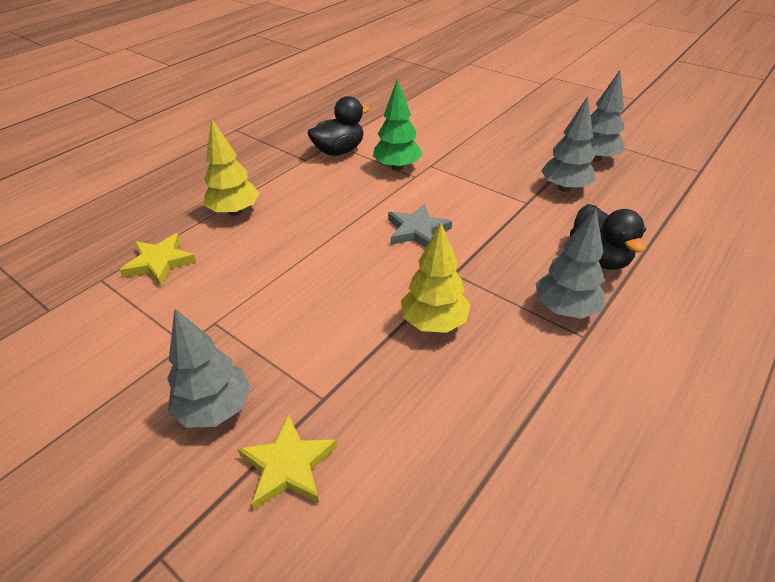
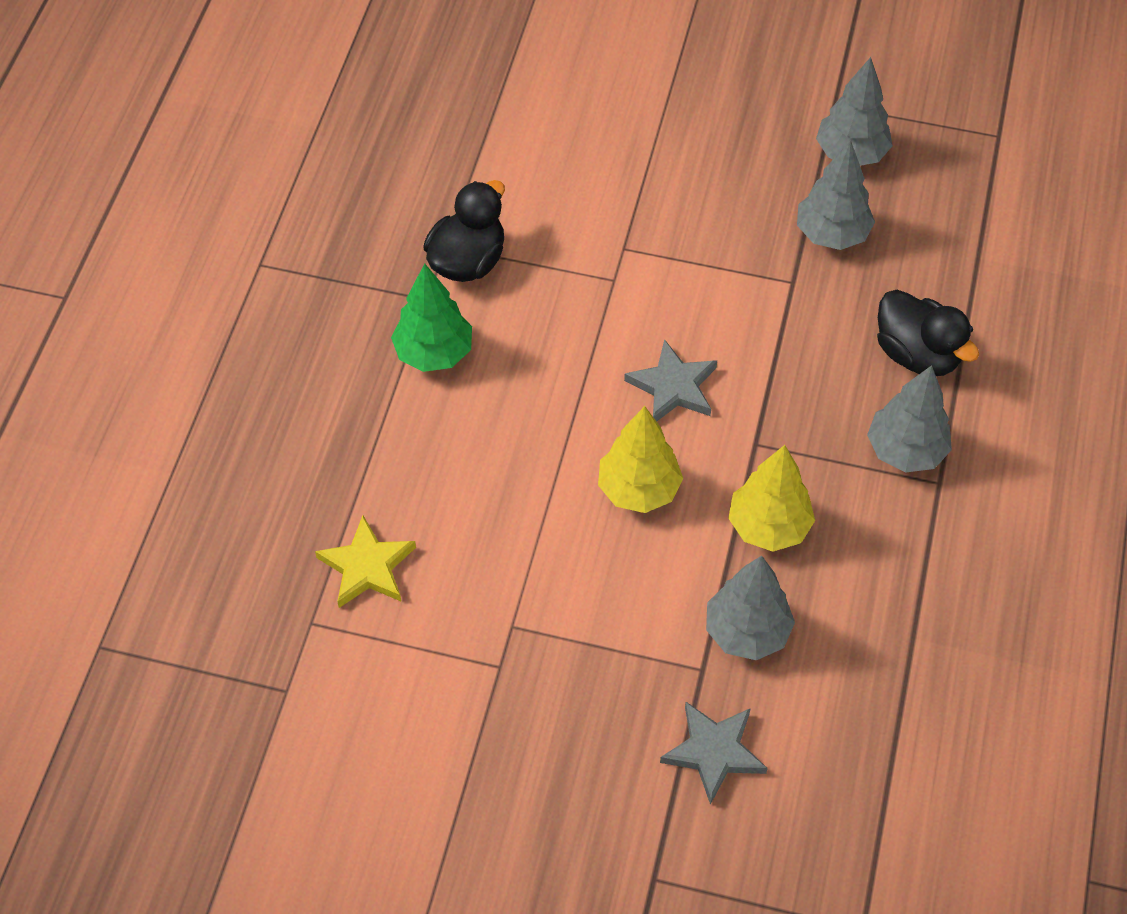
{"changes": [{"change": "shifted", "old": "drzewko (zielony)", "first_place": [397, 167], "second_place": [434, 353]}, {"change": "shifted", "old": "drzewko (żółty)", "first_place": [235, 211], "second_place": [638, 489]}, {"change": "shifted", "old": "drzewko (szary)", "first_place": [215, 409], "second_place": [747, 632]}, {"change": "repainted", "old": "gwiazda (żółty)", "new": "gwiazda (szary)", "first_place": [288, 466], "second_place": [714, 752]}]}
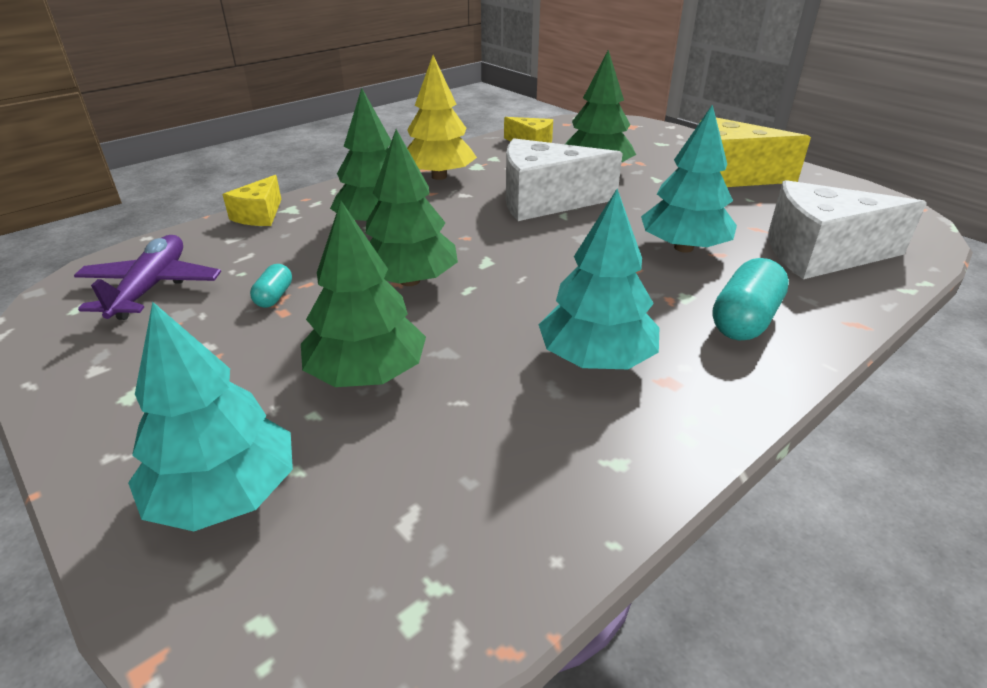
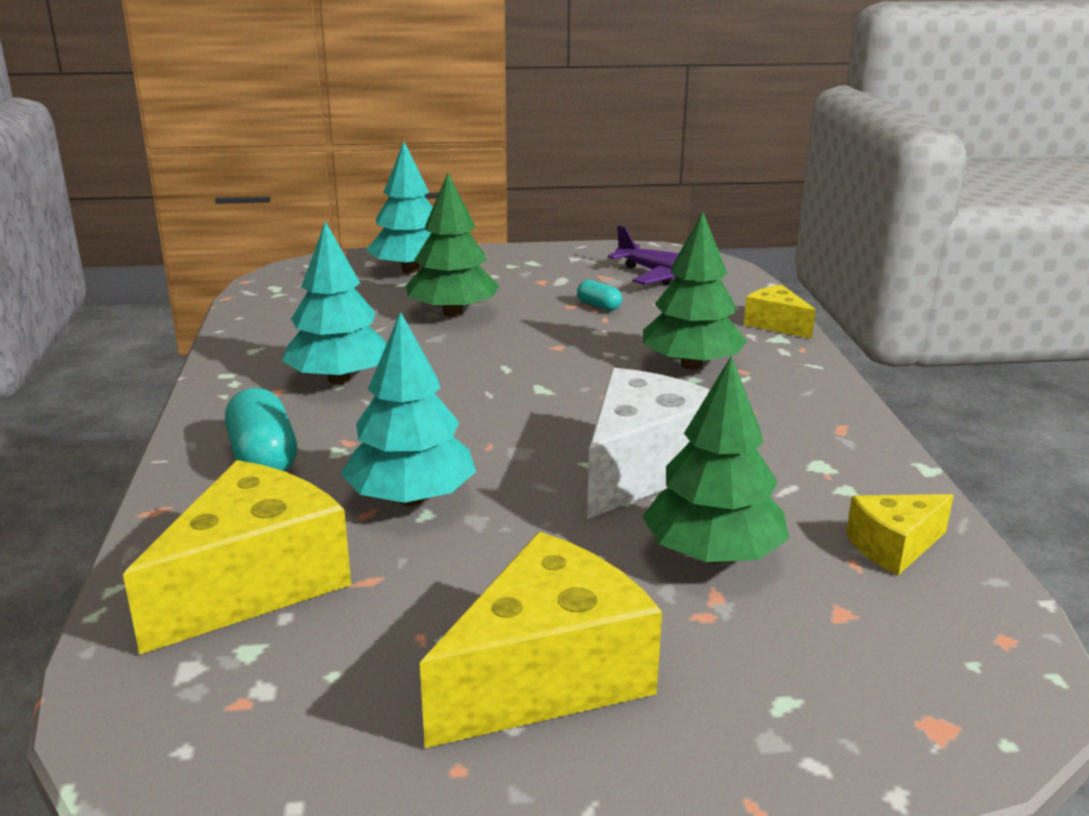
{"changes": [{"change": "gone", "old": "drzewko (żółty)", "first_place": [439, 176]}, {"change": "gone", "old": "drzewko (zielony)", "first_place": [409, 280]}, {"change": "repainted", "old": "ser (biały)", "new": "ser (żółty)", "first_place": [820, 253], "second_place": [254, 584]}]}
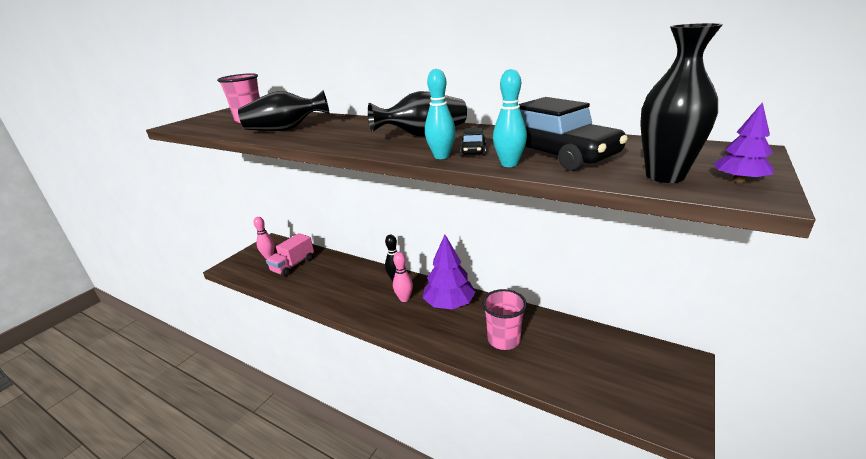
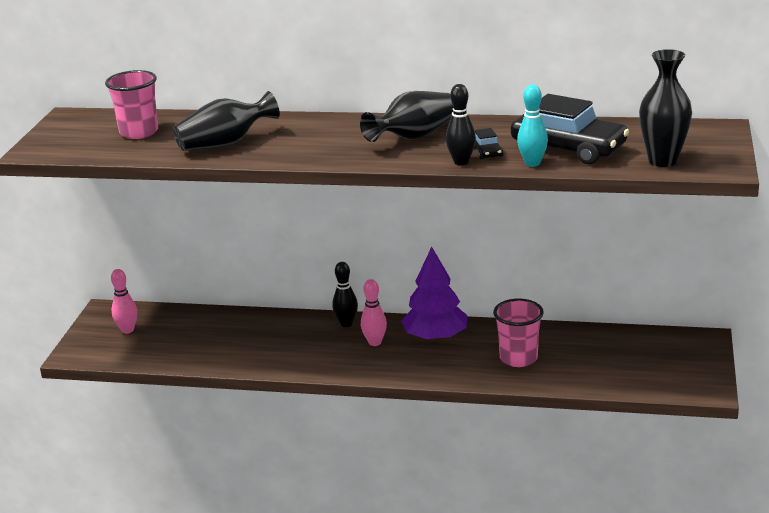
{"changes": [{"change": "repainted", "old": "kręgiel (turkusowy)", "new": "kręgiel (czarny)", "first_place": [441, 156], "second_place": [461, 162]}, {"change": "gone", "old": "drzewko (fioletowy)", "first_place": [739, 180]}, {"change": "gone", "old": "ciężarówka (różowy)", "first_place": [293, 265]}]}
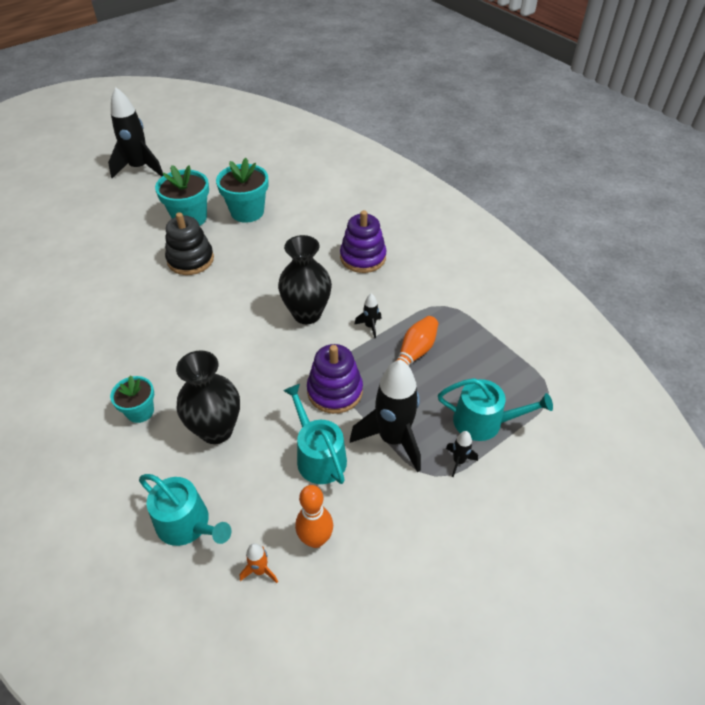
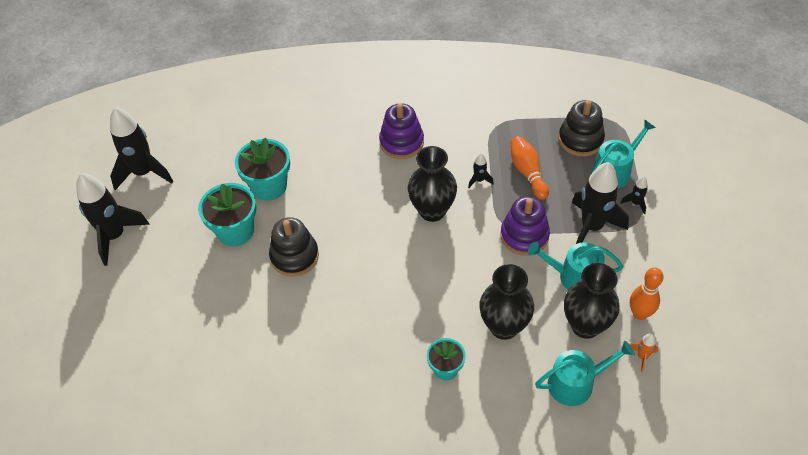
{"changes": [{"change": "new", "new": "zabawka nakładanka (czarny)", "second_place": [580, 139]}, {"change": "new", "new": "rakieta (czarny)", "second_place": [144, 173]}, {"change": "new", "new": "wazon (czarny)", "second_place": [585, 325]}]}
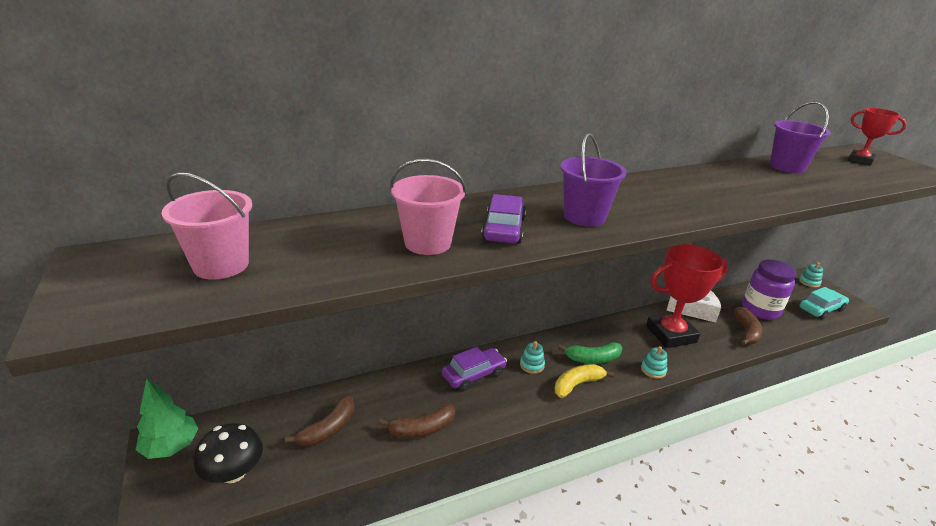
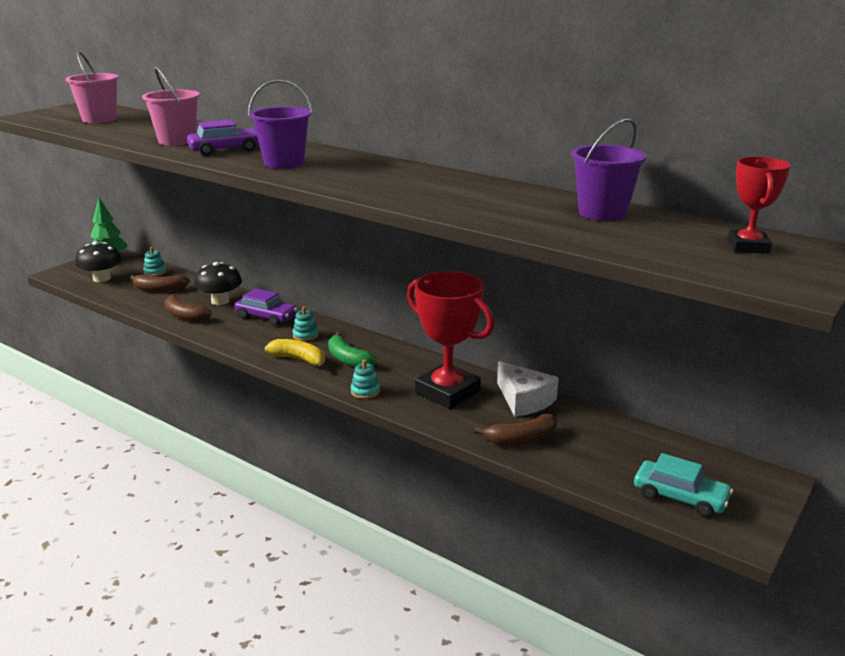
{"changes": [{"change": "gone", "old": "słoik (fioletowy)", "first_place": [760, 310]}, {"change": "shifted", "old": "zabawka nakładanka (turkusowy)", "first_place": [809, 282], "second_place": [155, 272]}, {"change": "new", "new": "grzyb (czarny)", "second_place": [220, 301]}]}
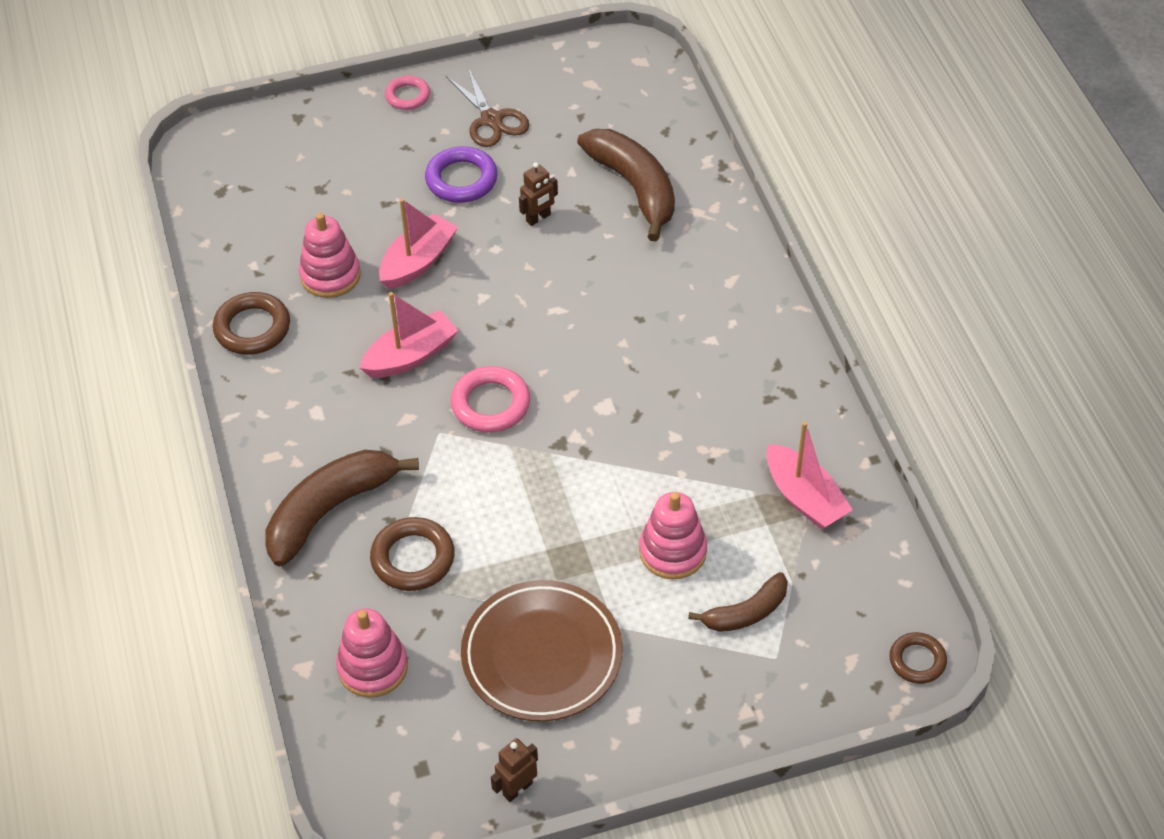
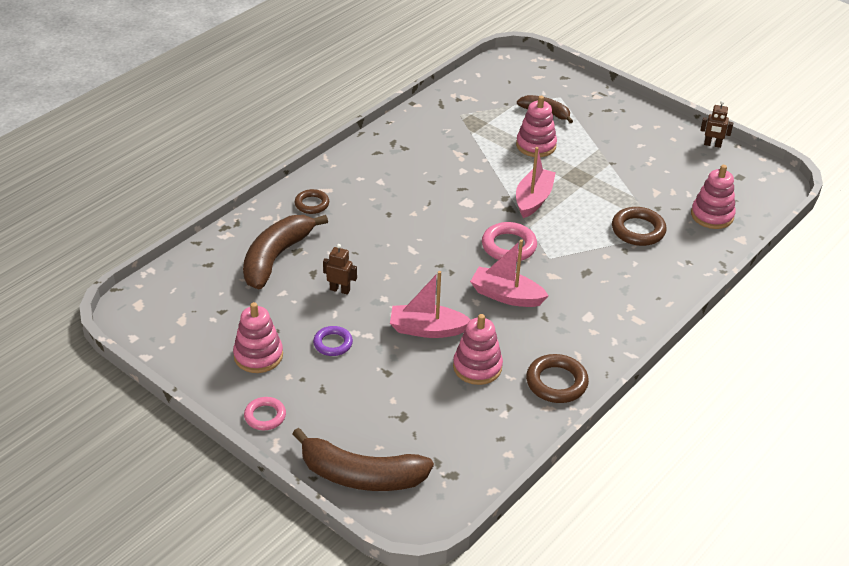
{"changes": [{"change": "swapped", "old": "nożyczki (brązowy)", "new": "zabawka nakładanka (różowy)", "first_place": [492, 119], "second_place": [258, 355]}, {"change": "scaled", "old": "pierścień (fioletowy)", "first_place": [461, 179], "second_place": [333, 343], "factor": 0.65}, {"change": "shifted", "old": "łódka (różowy)", "first_place": [804, 498], "second_place": [533, 199]}, {"change": "shifted", "old": "banan (brązowy)", "first_place": [330, 510], "second_place": [361, 475]}, {"change": "gone", "old": "talerz (brązowy)", "first_place": [542, 655]}, {"change": "shifted", "old": "pierścień (brązowy)", "first_place": [917, 661], "second_place": [312, 204]}]}
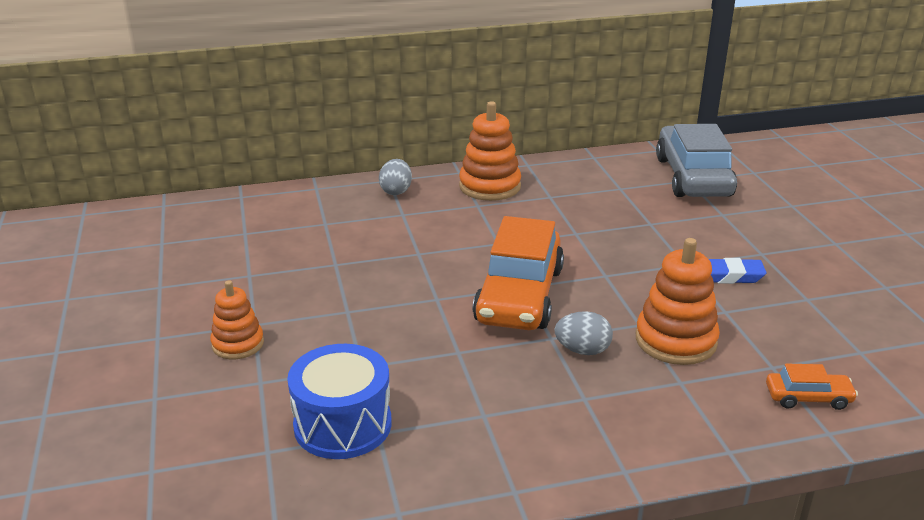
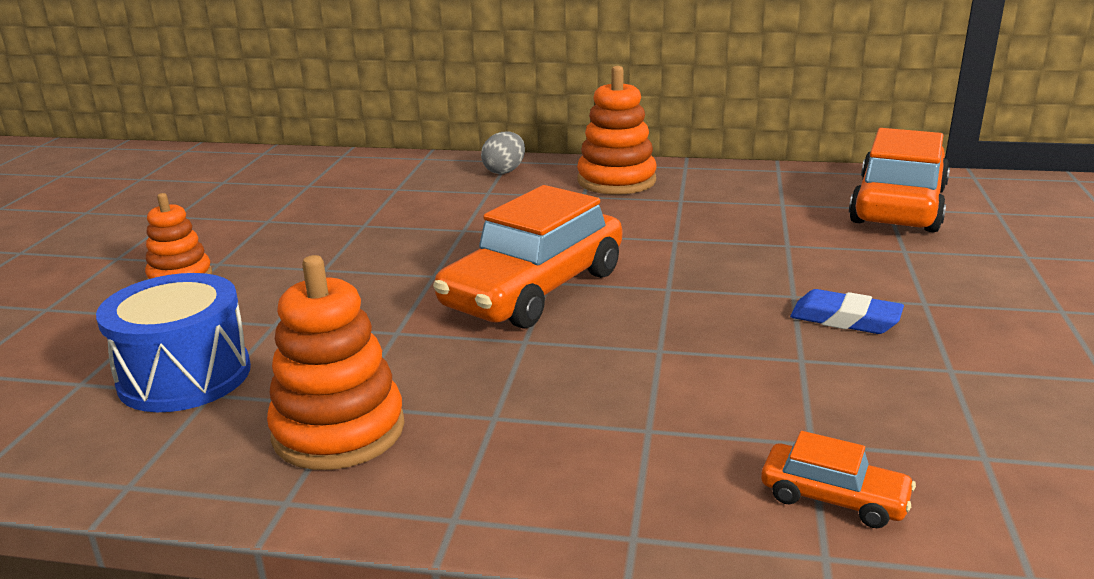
{"changes": [{"change": "repainted", "old": "samochód (szary)", "new": "samochód (pomarańczowy)", "first_place": [693, 177], "second_place": [898, 206]}, {"change": "shifted", "old": "zabawka nakładanka (pomarańczowy)", "first_place": [675, 340], "second_place": [339, 430]}, {"change": "gone", "old": "jajko (szary)", "first_place": [582, 350]}]}
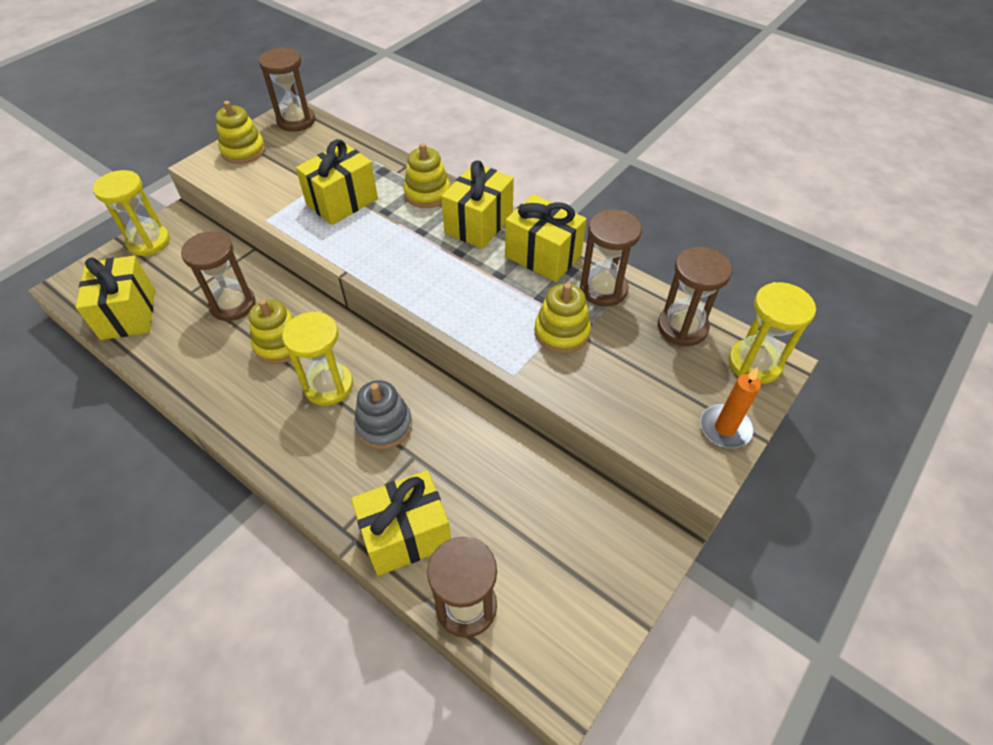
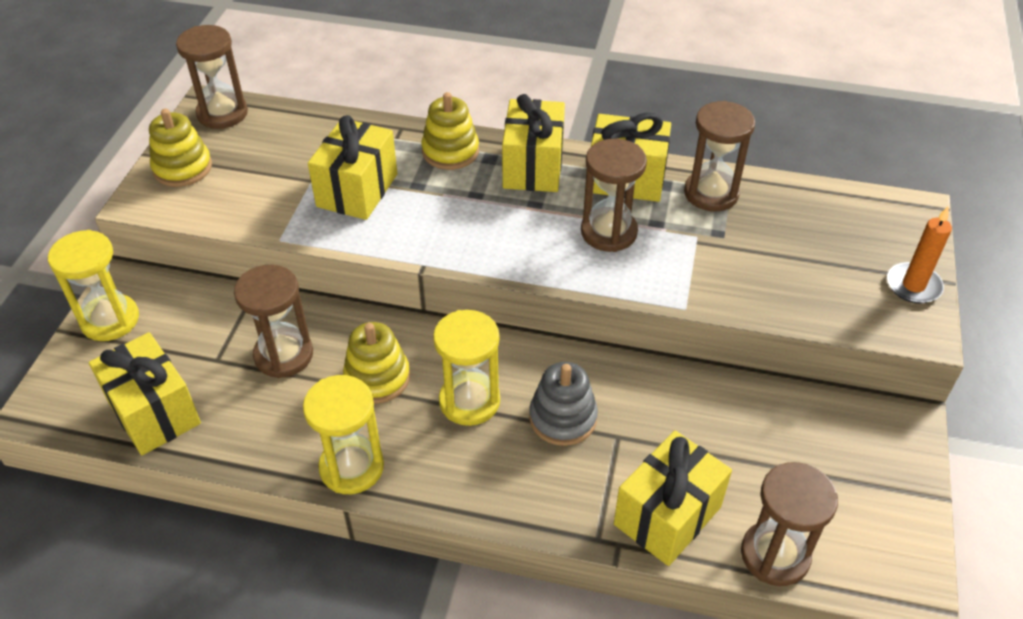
{"changes": [{"change": "shifted", "old": "klepsydra (brązowy)", "first_place": [682, 327], "second_place": [608, 232]}, {"change": "shifted", "old": "klepsydra (żółty)", "first_place": [754, 363], "second_place": [351, 467]}, {"change": "gone", "old": "zabawka nakładanka (żółty)", "first_place": [561, 332]}]}
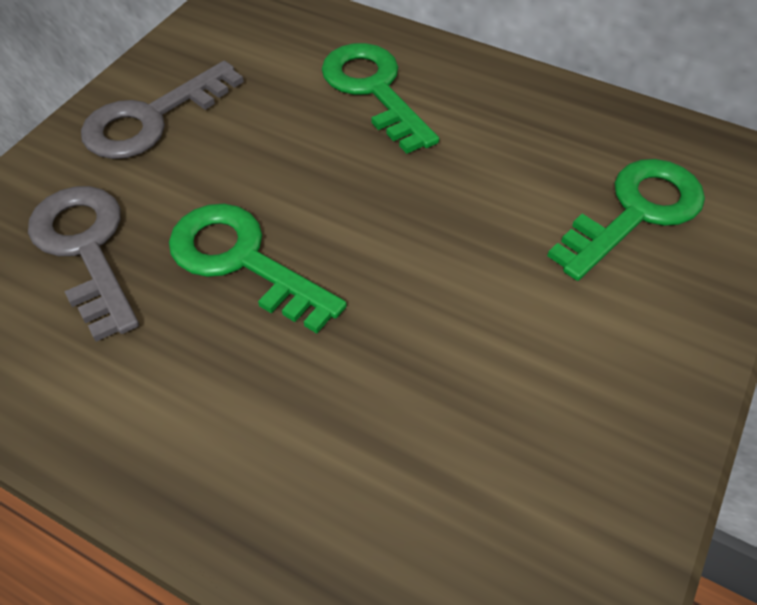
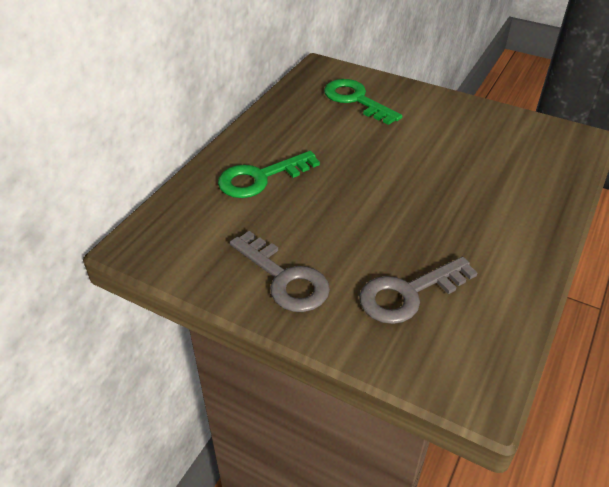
{"changes": [{"change": "gone", "old": "klucz (zielony)", "first_place": [242, 261]}]}
